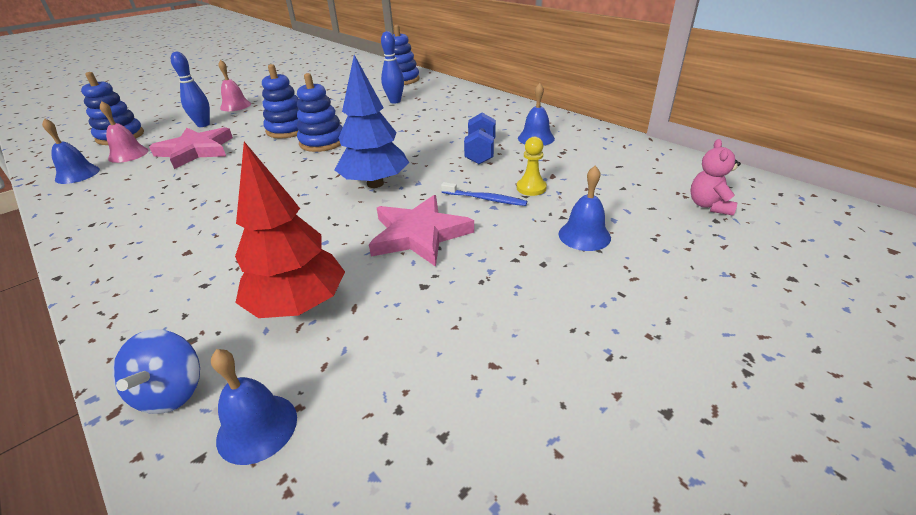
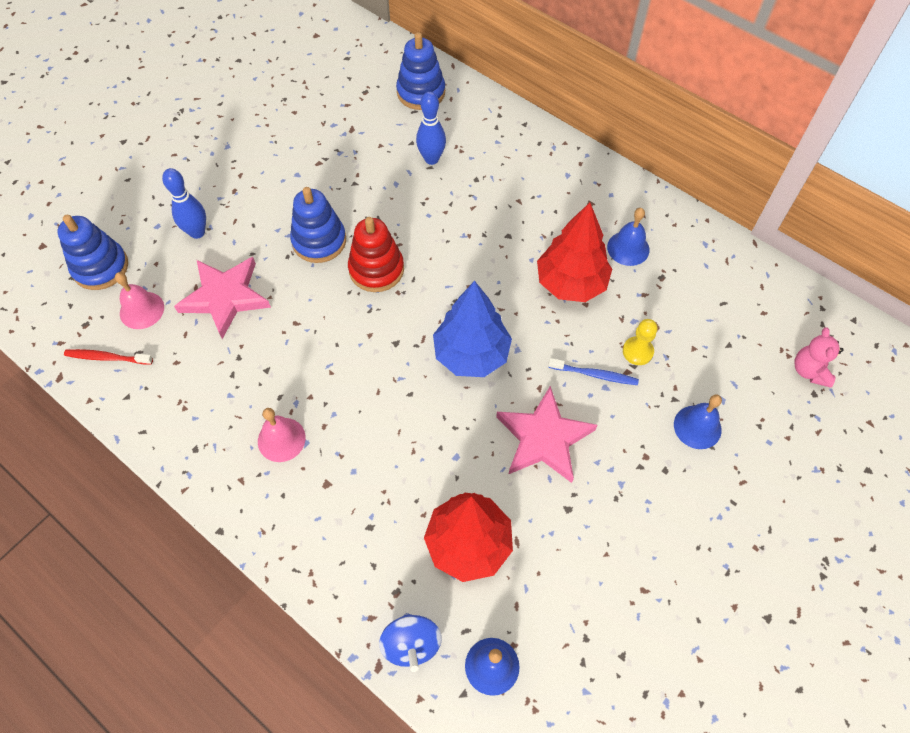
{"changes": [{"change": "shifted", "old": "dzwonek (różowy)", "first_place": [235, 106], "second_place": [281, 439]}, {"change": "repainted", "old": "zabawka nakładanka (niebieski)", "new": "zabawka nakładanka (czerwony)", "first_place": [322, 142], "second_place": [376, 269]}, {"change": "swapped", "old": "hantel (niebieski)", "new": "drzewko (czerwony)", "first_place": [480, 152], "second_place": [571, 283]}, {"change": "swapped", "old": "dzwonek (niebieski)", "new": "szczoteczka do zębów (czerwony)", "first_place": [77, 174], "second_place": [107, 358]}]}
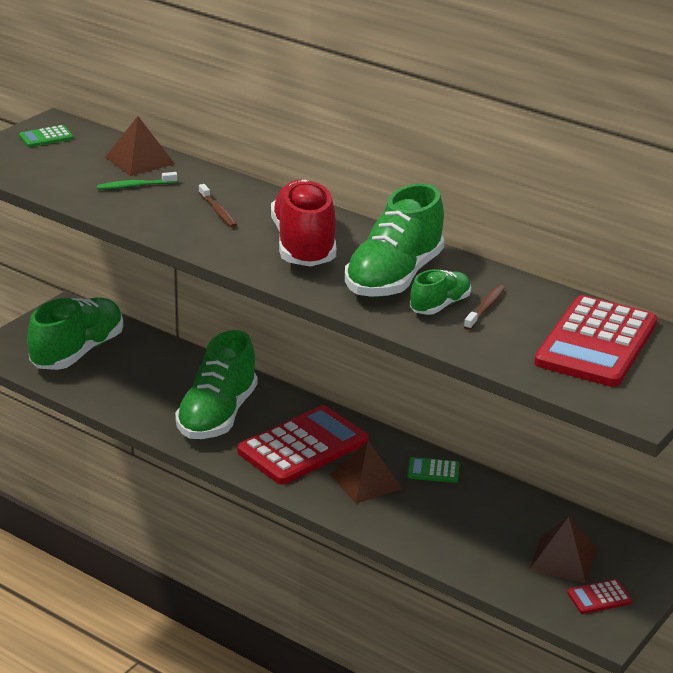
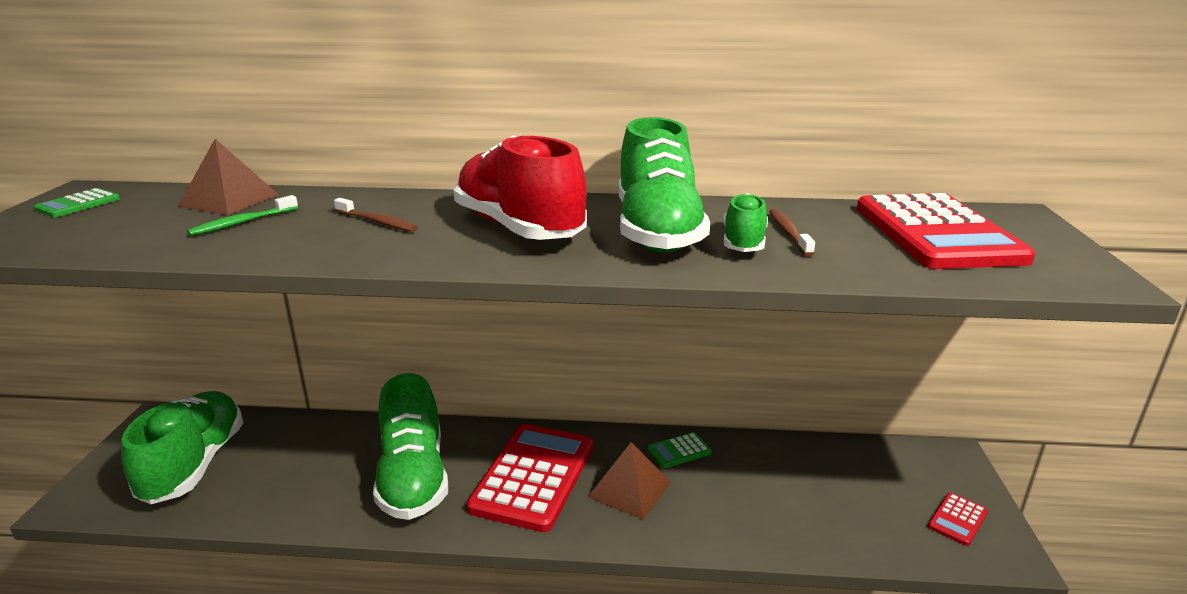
{"changes": [{"change": "gone", "old": "piramida (brązowy)", "first_place": [563, 559]}]}
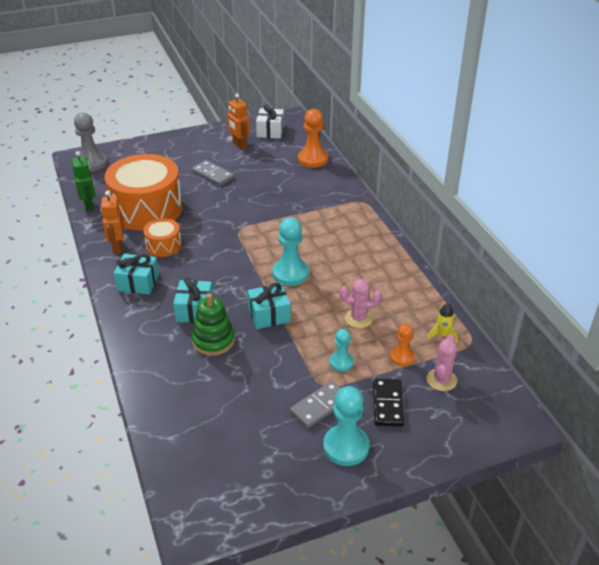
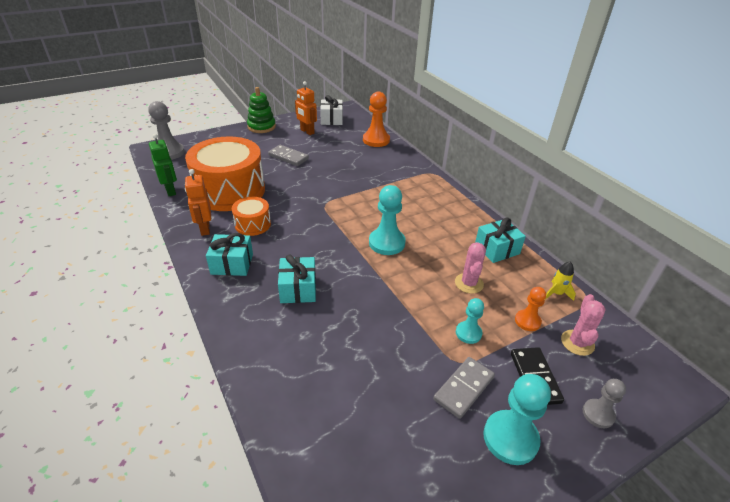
{"changes": [{"change": "rotated", "old": "kaktus (różowy)", "first_place": [358, 318], "second_place": [469, 283], "degrees": -75}, {"change": "shifted", "old": "prezent (turkusowy)", "first_place": [269, 315], "second_place": [497, 249]}, {"change": "shifted", "old": "zabawka nakładanka (zielony)", "first_place": [213, 341], "second_place": [261, 127]}, {"change": "new", "new": "pionek (szary)", "second_place": [598, 414]}]}
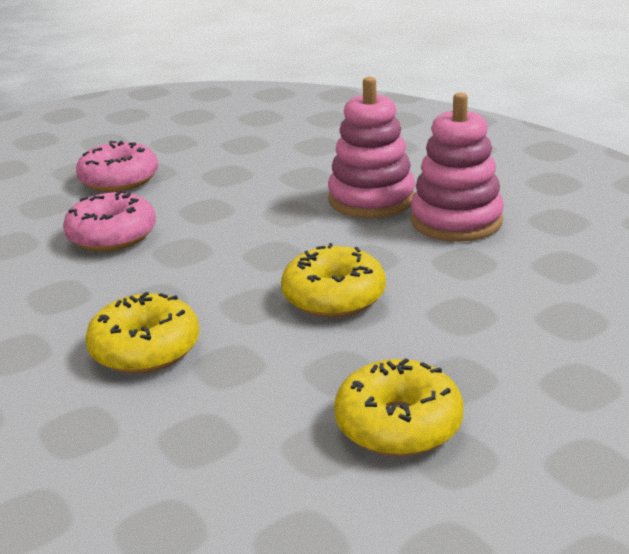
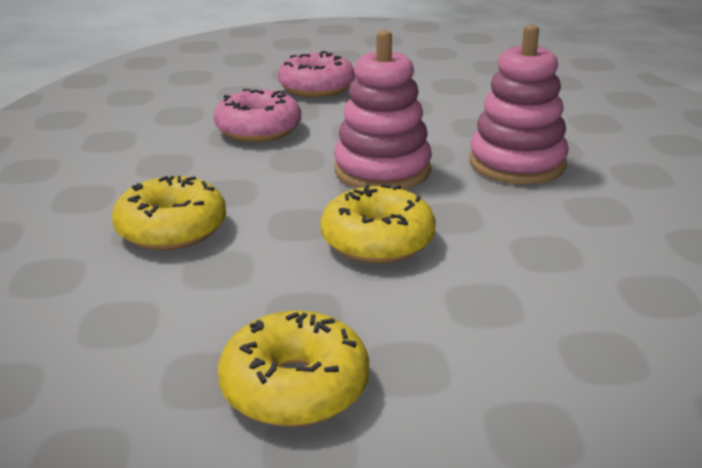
{"changes": [{"change": "shifted", "old": "zabawka nakładanka (różowy)", "first_place": [456, 221], "second_place": [382, 170]}]}
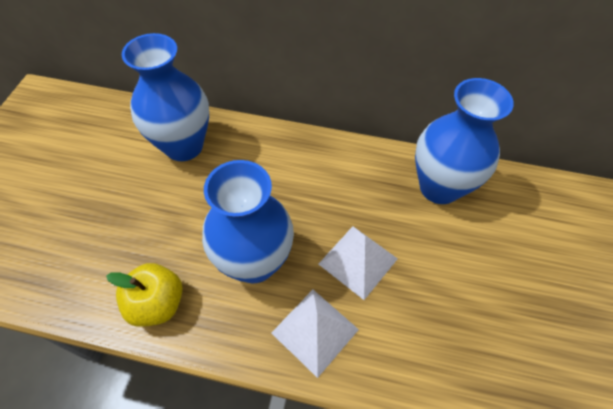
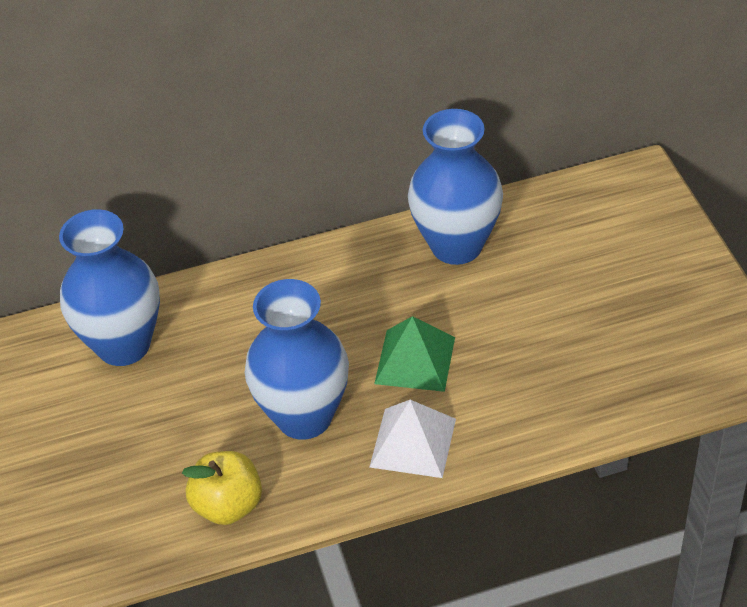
{"changes": [{"change": "repainted", "old": "piramida (biały)", "new": "piramida (zielony)", "first_place": [358, 261], "second_place": [415, 360]}]}
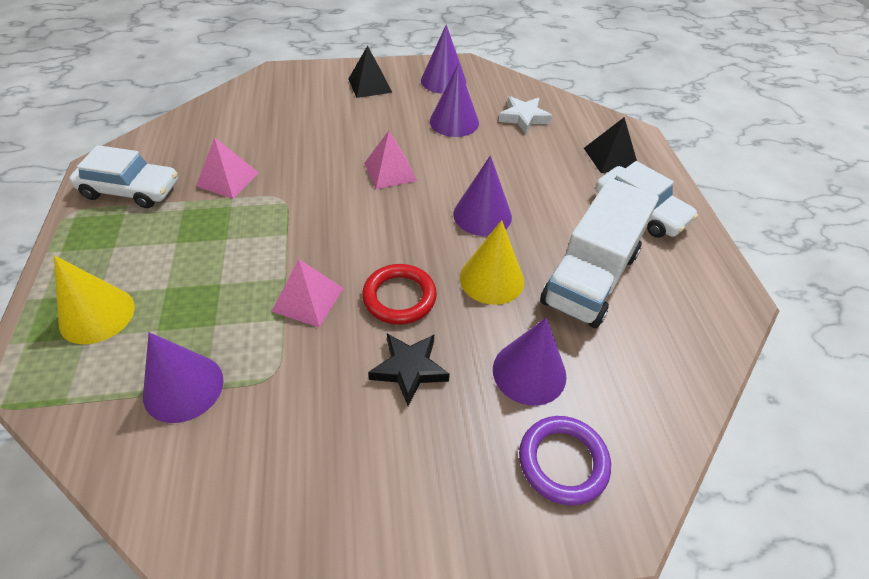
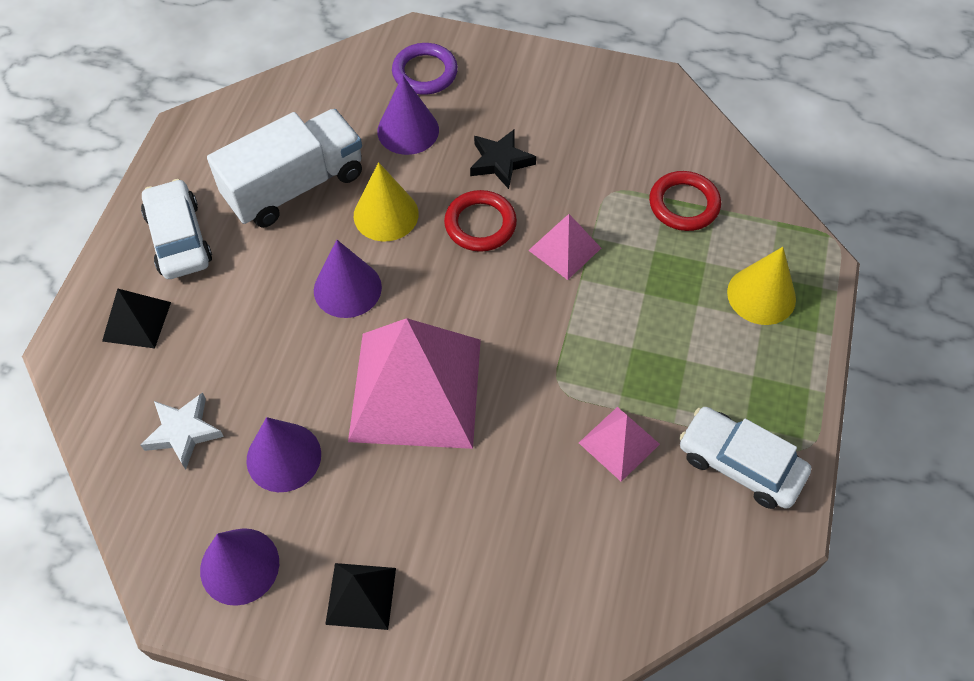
{"changes": [{"change": "scaled", "old": "piramida (różowy)", "first_place": [390, 171], "second_place": [416, 389], "factor": 2.17}, {"change": "swapped", "old": "stożek (fioletowy)", "new": "pierścień (czerwony)", "first_place": [183, 387], "second_place": [684, 204]}]}
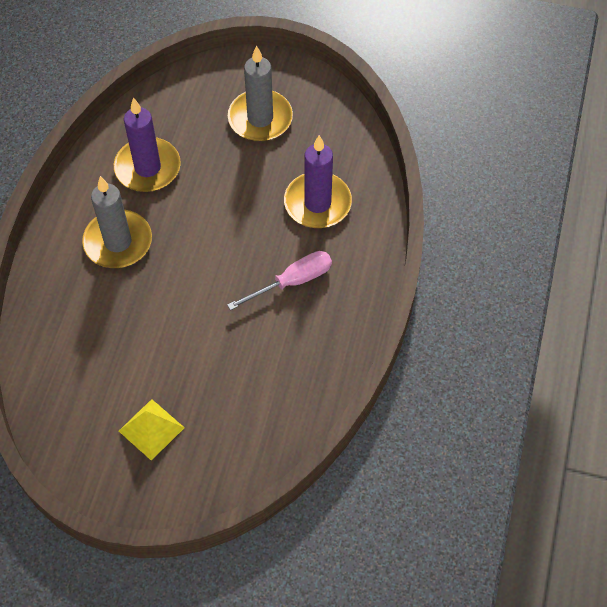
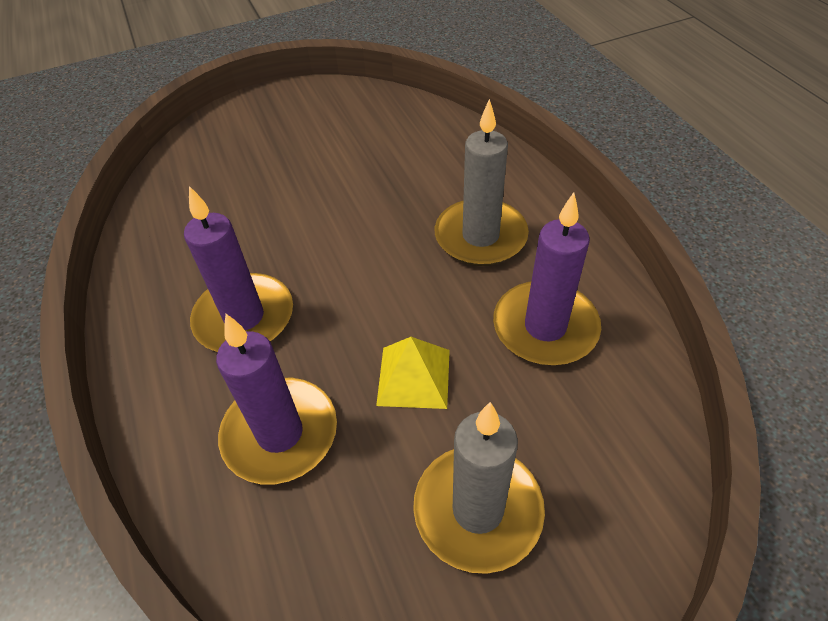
{"changes": [{"change": "swapped", "old": "śrubokręt (różowy)", "new": "świeca (fioletowy)", "first_place": [292, 281], "second_place": [244, 317]}, {"change": "shifted", "old": "piramida (żółty)", "first_place": [151, 429], "second_place": [414, 377]}]}
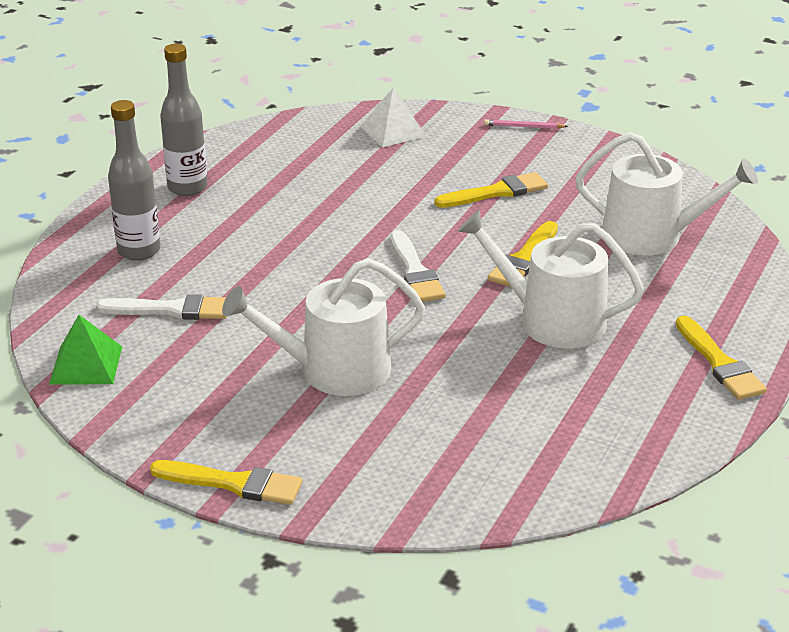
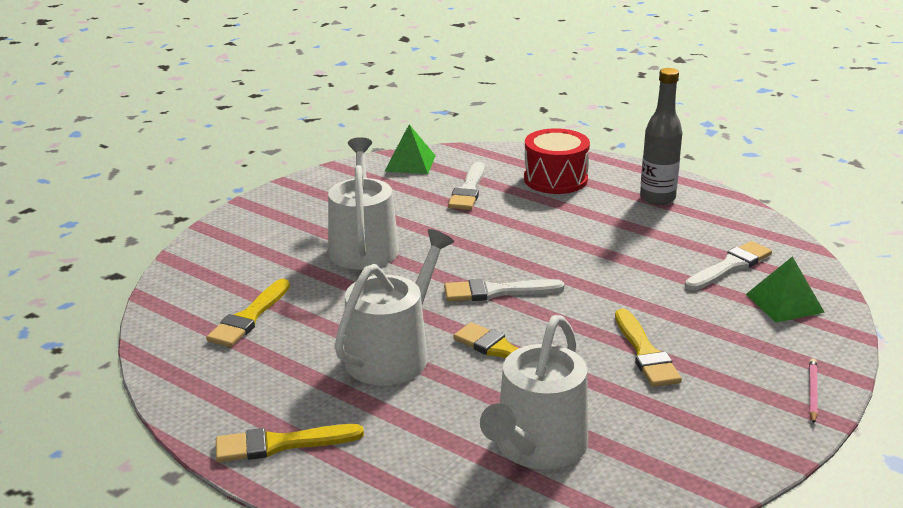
{"changes": [{"change": "repainted", "old": "piramida (biały)", "new": "piramida (zielony)", "first_place": [393, 131], "second_place": [784, 303]}, {"change": "swapped", "old": "butelka (szary)", "new": "bęben (czerwony)", "first_place": [139, 251], "second_place": [555, 179]}, {"change": "shifted", "old": "pędzel (żółty)", "first_place": [233, 483], "second_place": [249, 317]}, {"change": "new", "new": "pędzel (biały)", "second_place": [730, 266]}]}
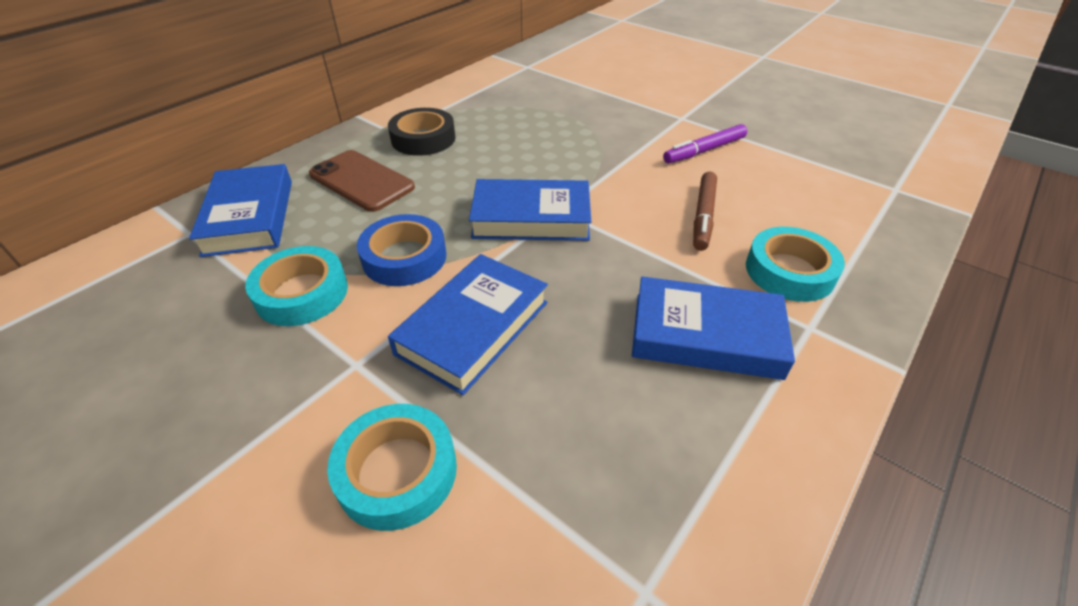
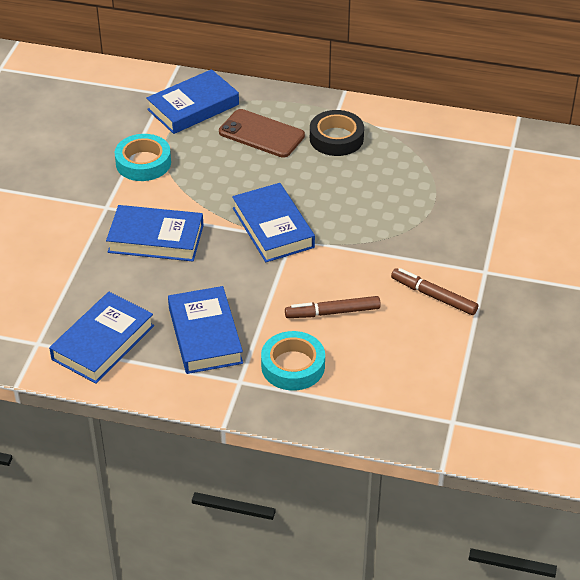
{"changes": [{"change": "repainted", "old": "flamaster (fioletowy)", "new": "flamaster (brązowy)", "first_place": [704, 150], "second_place": [433, 296]}, {"change": "rotated", "old": "telefon (brązowy)", "first_place": [361, 181], "second_place": [261, 134], "degrees": -75}, {"change": "gone", "old": "taśma klejąca (niebieski)", "first_place": [404, 257]}, {"change": "gone", "old": "taśma klejąca (turkusowy)", "first_place": [397, 471]}, {"change": "new", "new": "książka (niebieski)", "second_place": [103, 342]}]}
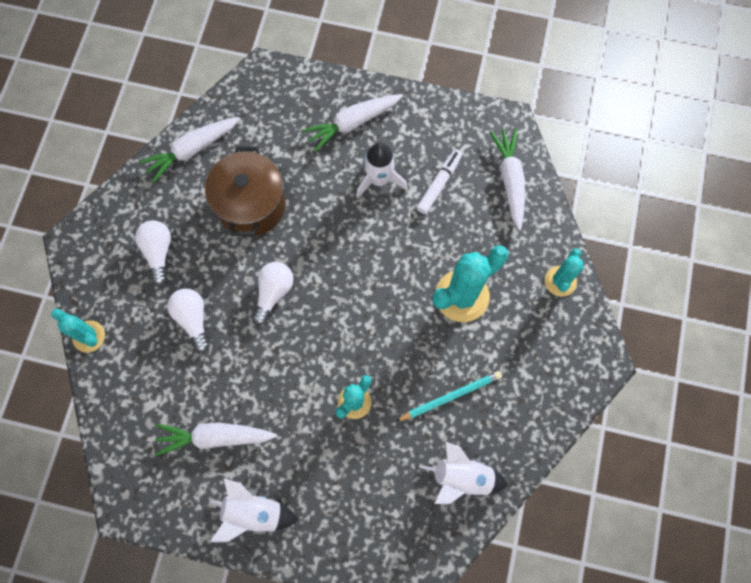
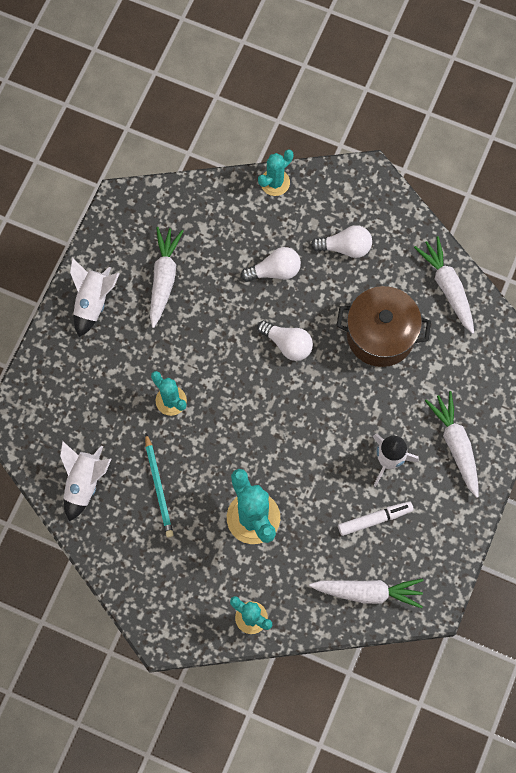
{"changes": [{"change": "rotated", "old": "flamaster (biały)", "first_place": [439, 184], "second_place": [375, 519], "degrees": -60}]}
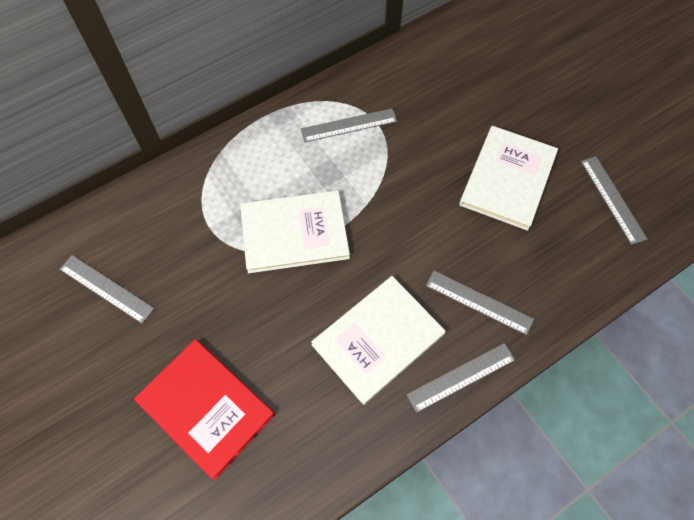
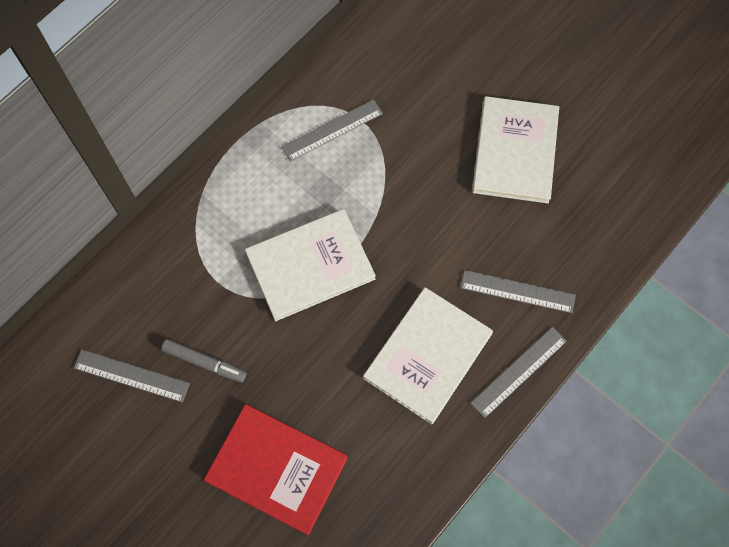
{"changes": [{"change": "gone", "old": "linijka (szary)", "first_place": [612, 199]}, {"change": "new", "new": "flamaster (szary)", "second_place": [204, 362]}]}
